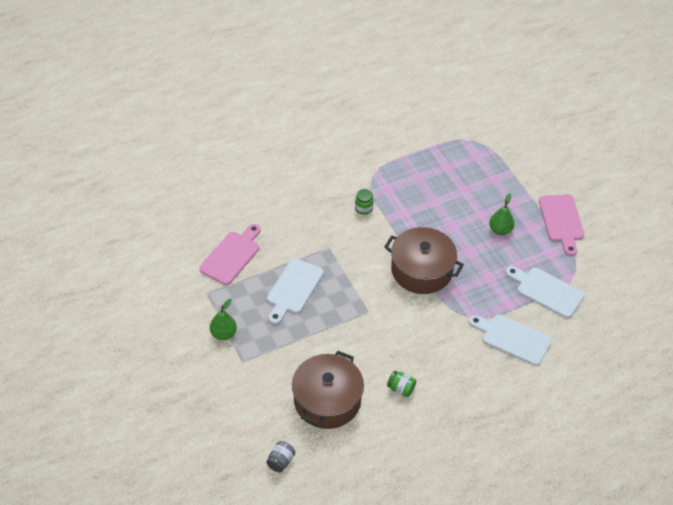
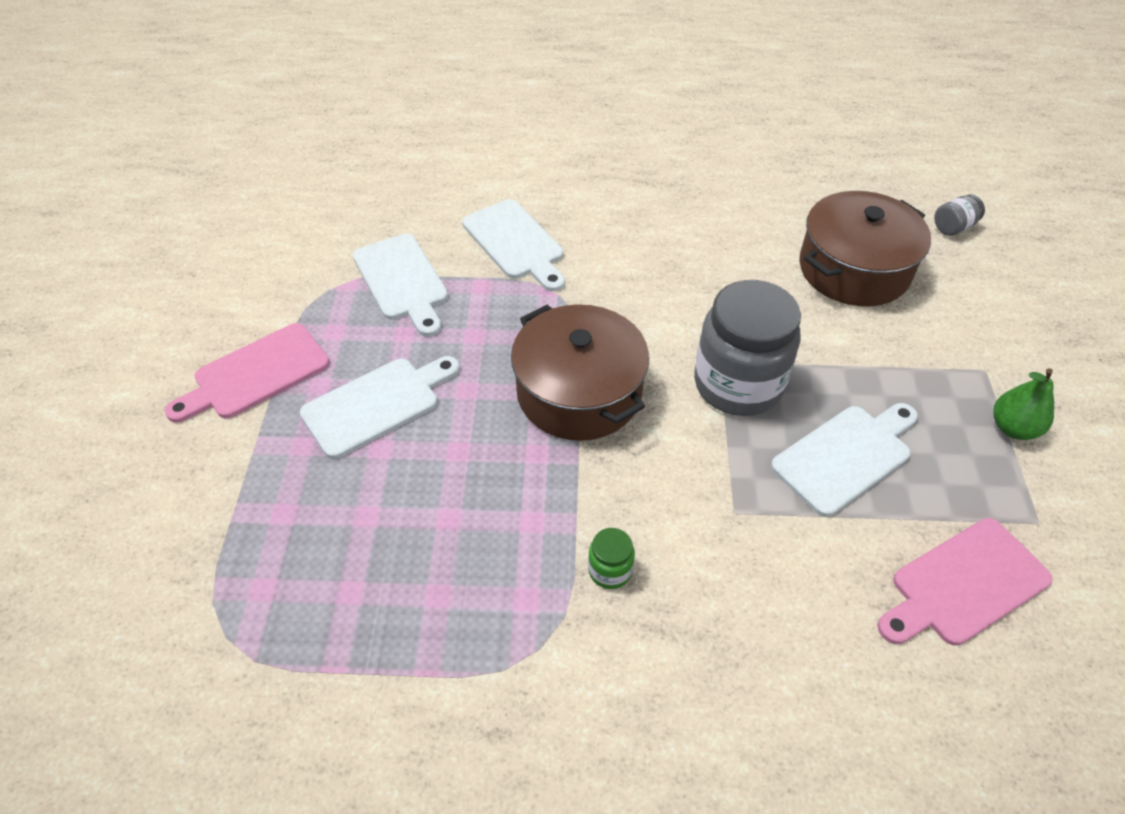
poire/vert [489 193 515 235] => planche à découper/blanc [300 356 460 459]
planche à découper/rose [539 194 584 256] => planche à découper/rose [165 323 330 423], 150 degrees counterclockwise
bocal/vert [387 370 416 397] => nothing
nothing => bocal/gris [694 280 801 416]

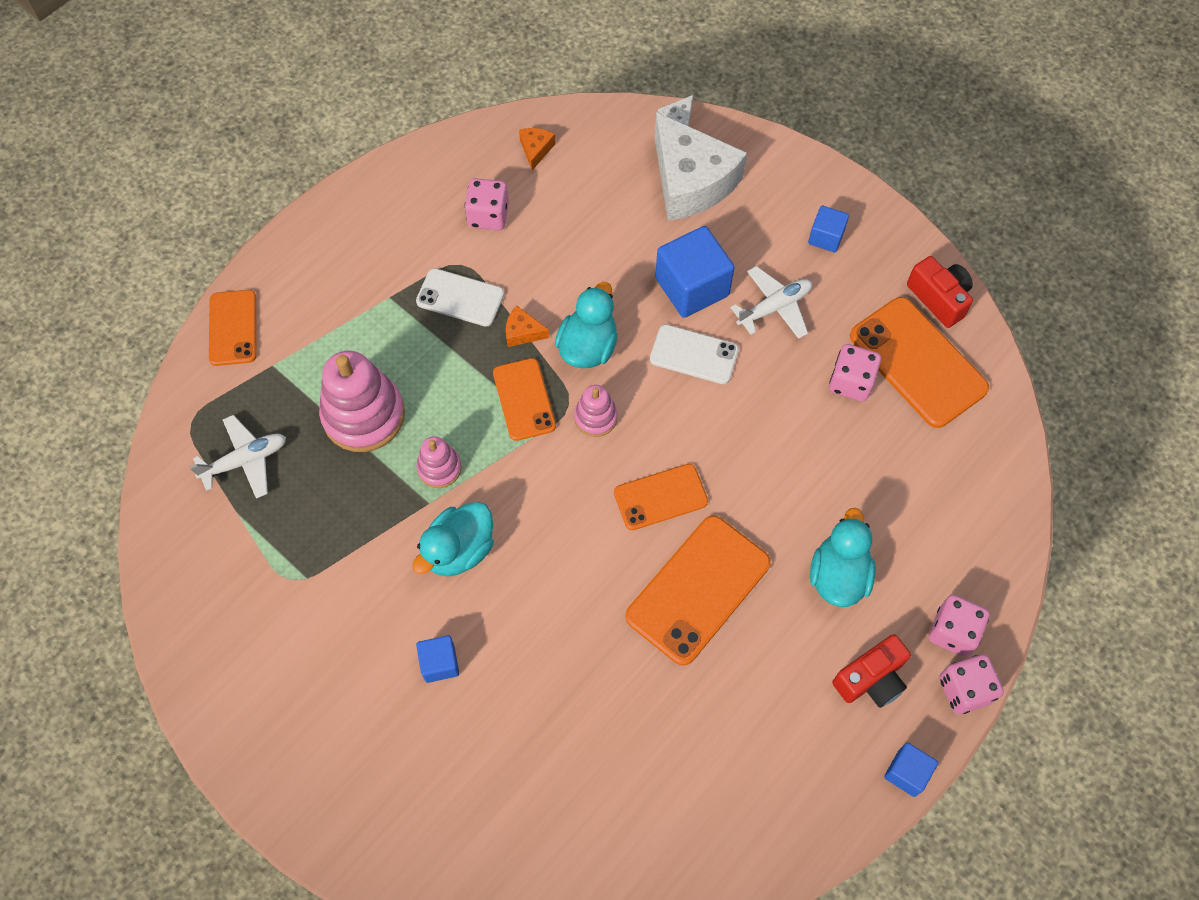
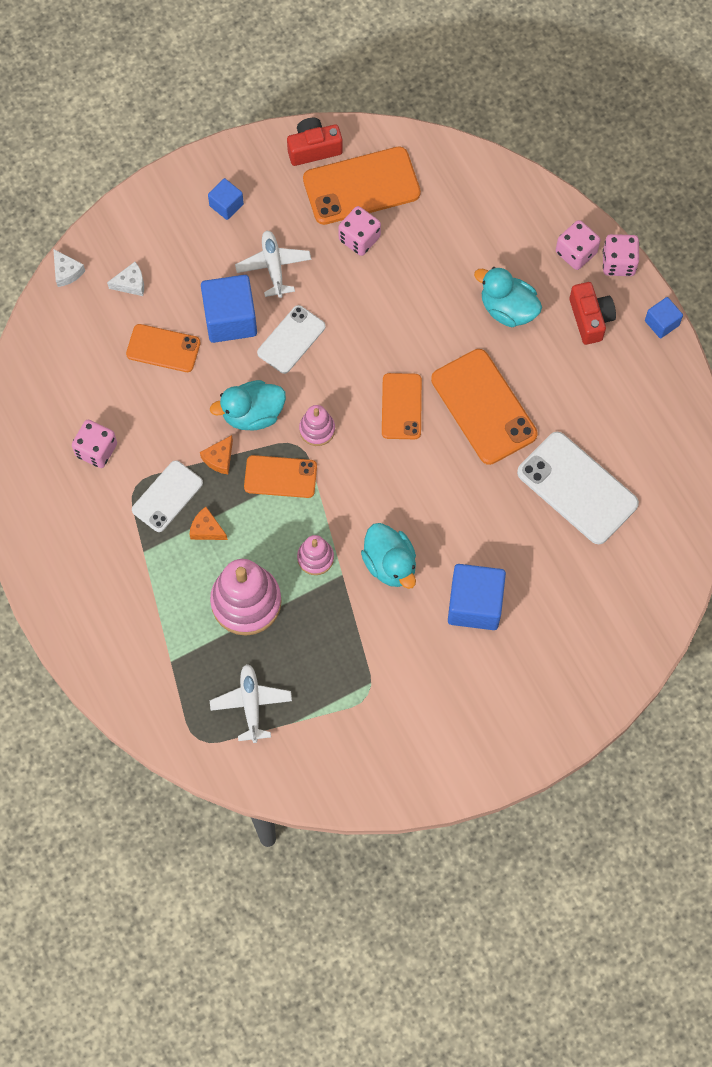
fromage/blanc [655 112 747 221] => fromage/blanc [107 262 144 296], x0.40
fromage/orange [519 128 556 170] => fromage/orange [189 507 228 540], relocated
canard/turquoise [555 282 618 368] => canard/turquoise [210 380 286 431], 60 degrees counterclockwise
téléphone/orange [209 290 257 366] => téléphone/orange [126 324 201 372], relocated
cube/bleu [416 635 459 683] => cube/bleu [448 564 506 630], x1.85
nothing => téléphone/blanc [517 432 639 544]

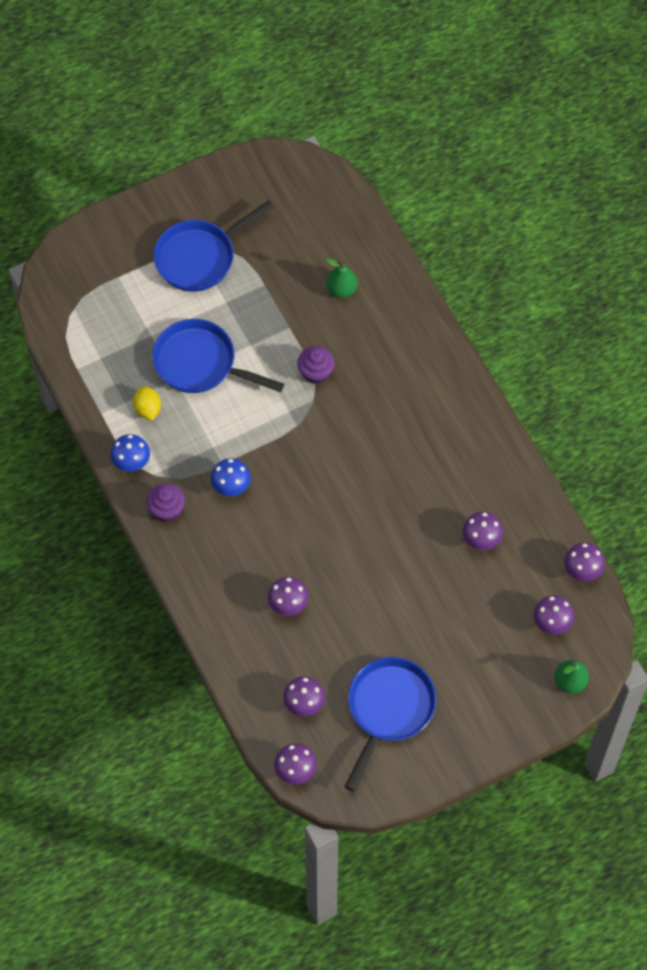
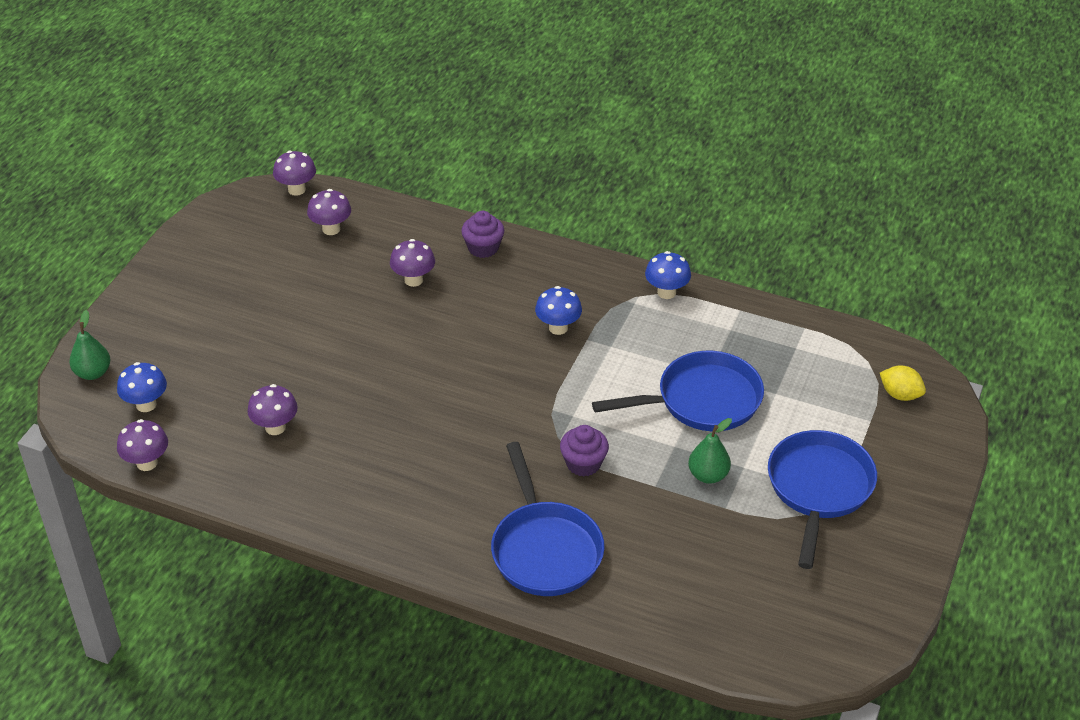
poire/vert [326 258 358 298] => poire/vert [688 418 732 484], relocated
citron/jaune [133 386 161 421] => citron/jaune [880 365 926 401], relocated
muffin/violet [147 483 185 522] => muffin/violet [461 211 504 258], relocated
champignon/violet [534 595 575 635] => champignon/bleu [117 362 167 412]
poêle/bleu [345 657 436 792] => poêle/bleu [491 442 605 596], relocated

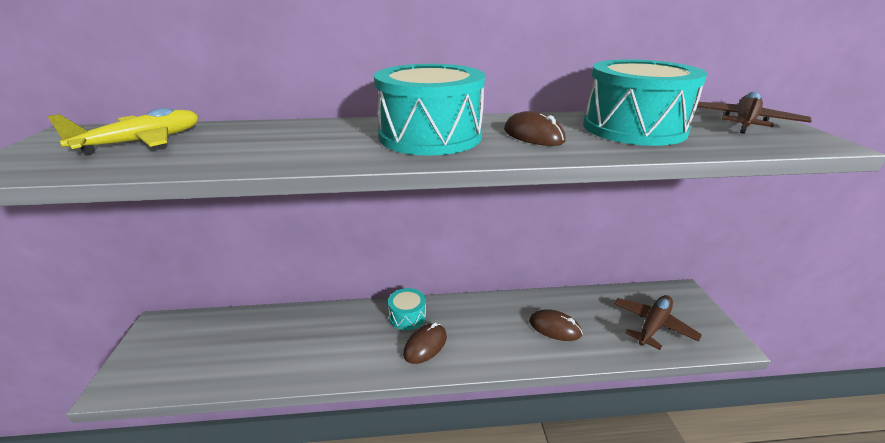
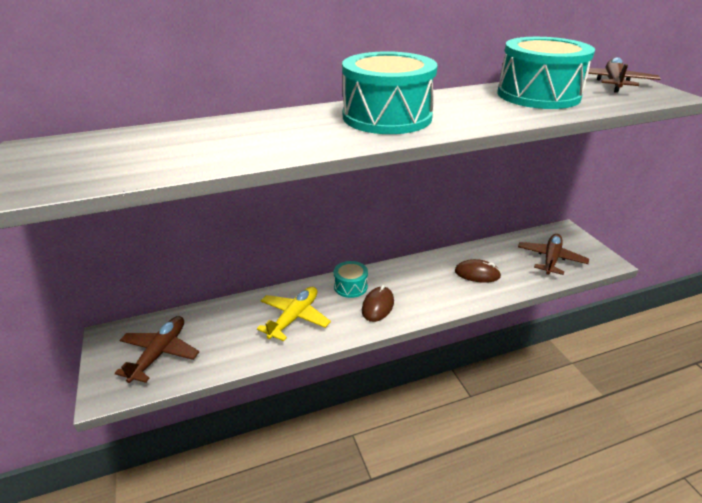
avion/jaune [48 108 199 155] => avion/jaune [257 287 331 341], relocated
souris/marron [504 111 566 146] => nothing
nothing => avion/marron [114 316 199 383]

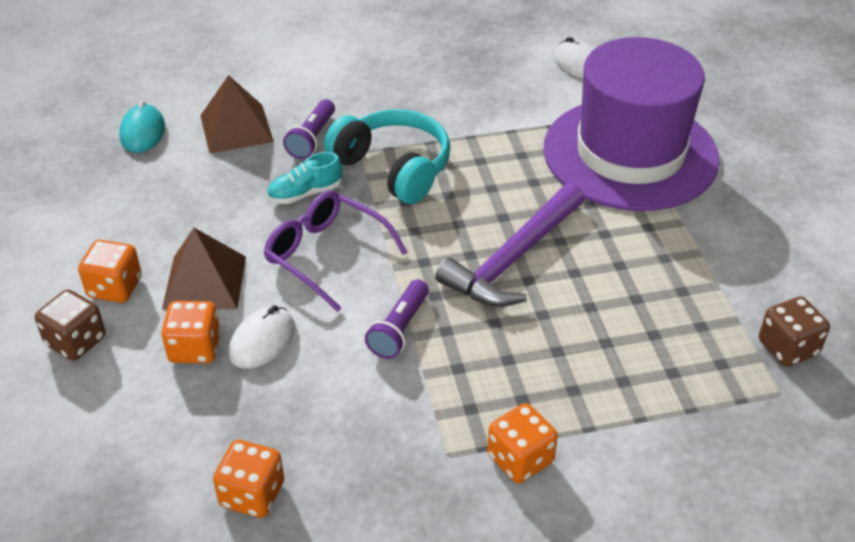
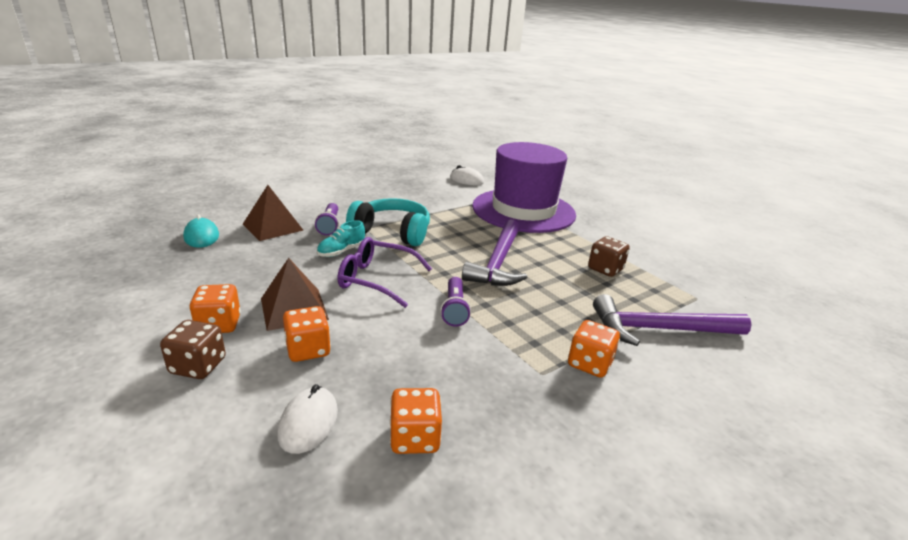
dé/marron [759 296 830 367] => dé/marron [588 236 630 277], relocated
souris/blanc [229 305 295 369] => souris/blanc [278 384 338 454], relocated
nothing => marteau/violet [593 294 752 346]

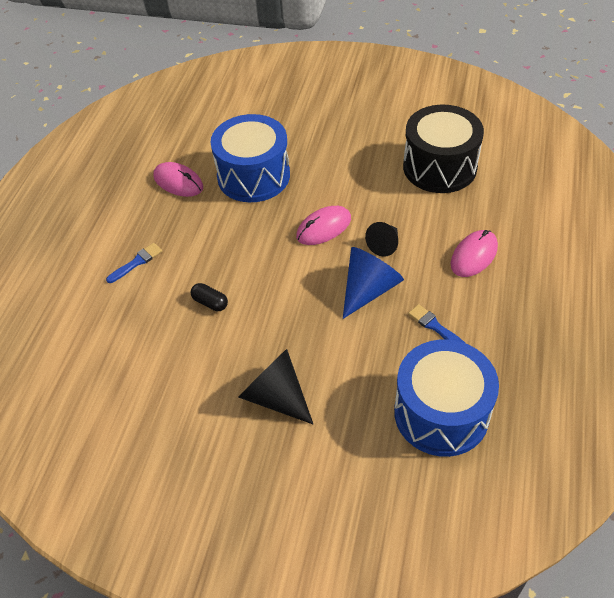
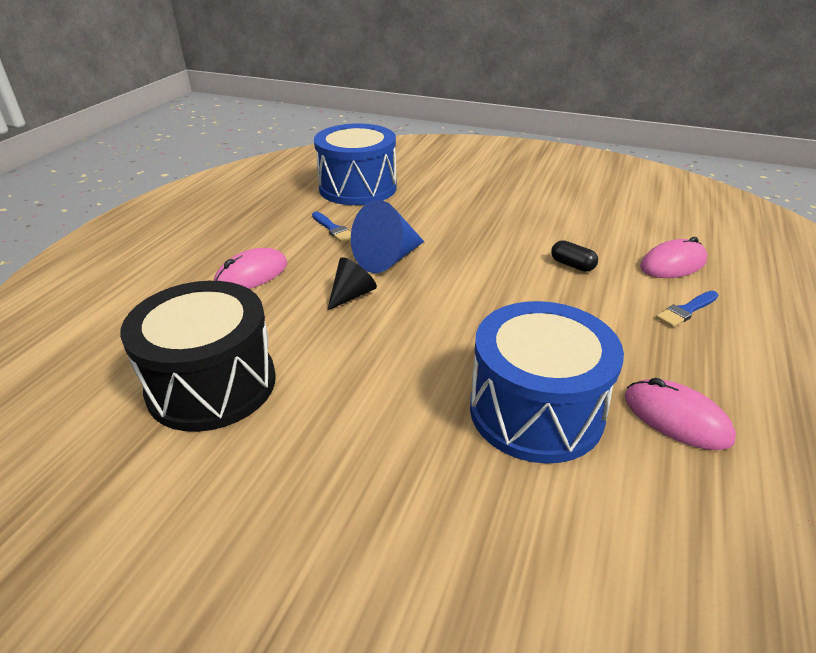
souris/rose [296 206 351 245] => souris/rose [640 237 707 278], relocated
cône/noir [239 349 313 424] => nothing

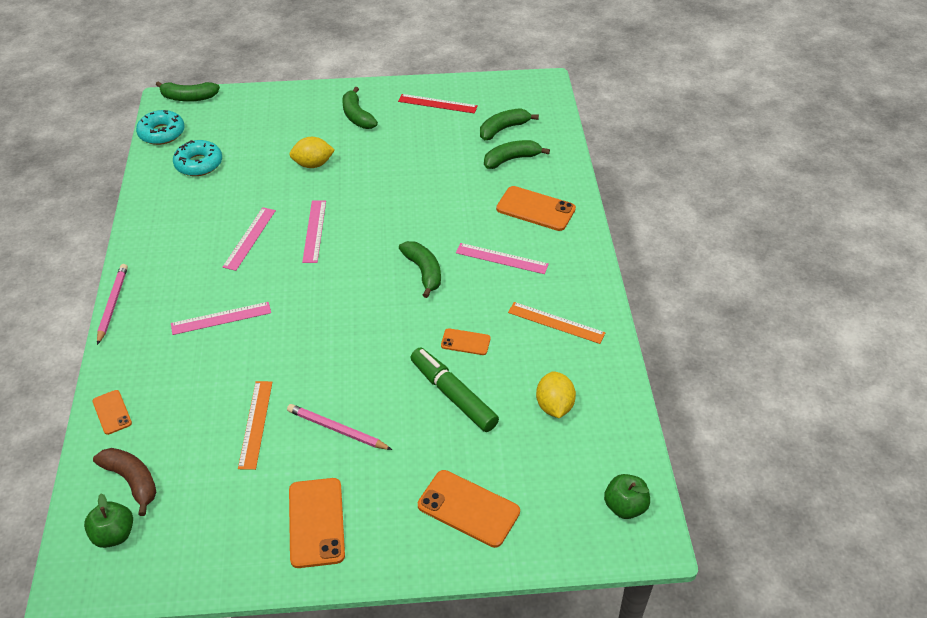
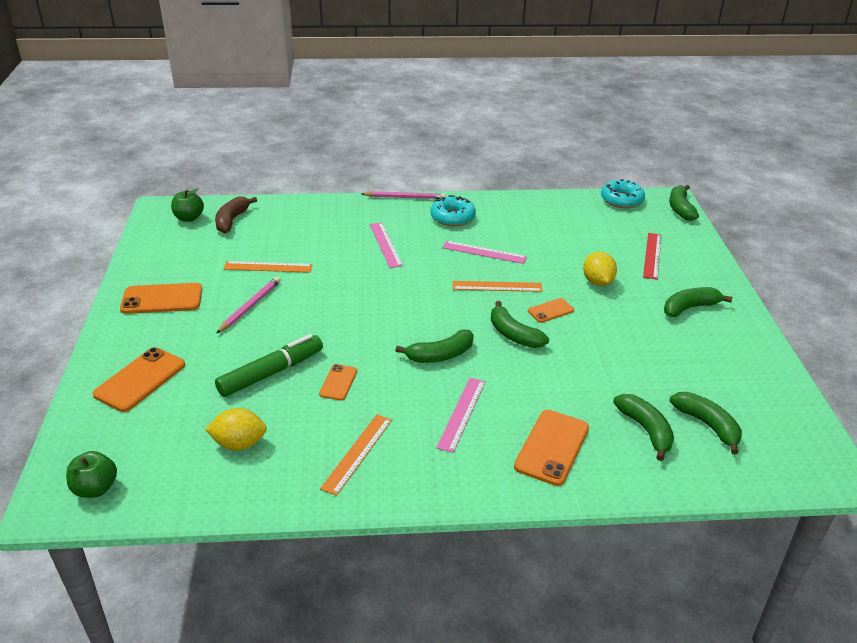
règle/rouge [398 94 478 114] => règle/rouge [643 233 662 280], relocated
beignet/turquoise [173 140 222 176] => beignet/turquoise [430 195 476 226], relocated
règle/rose [302 200 326 263] => règle/orange [453 281 542 292]
téléphone/orange [93 390 132 435] => téléphone/orange [528 298 574 323], relocated
banane/marron [93 448 156 516] => banane/marron [215 196 257 233], 150 degrees clockwise
nothing => banane/vert [491 301 549 348]

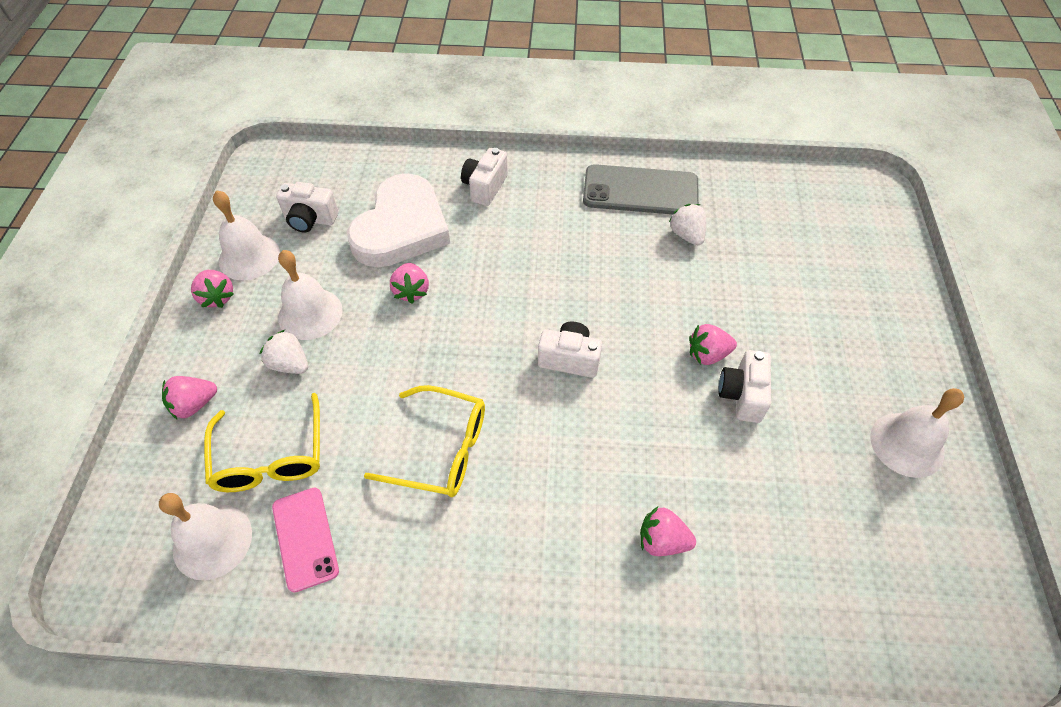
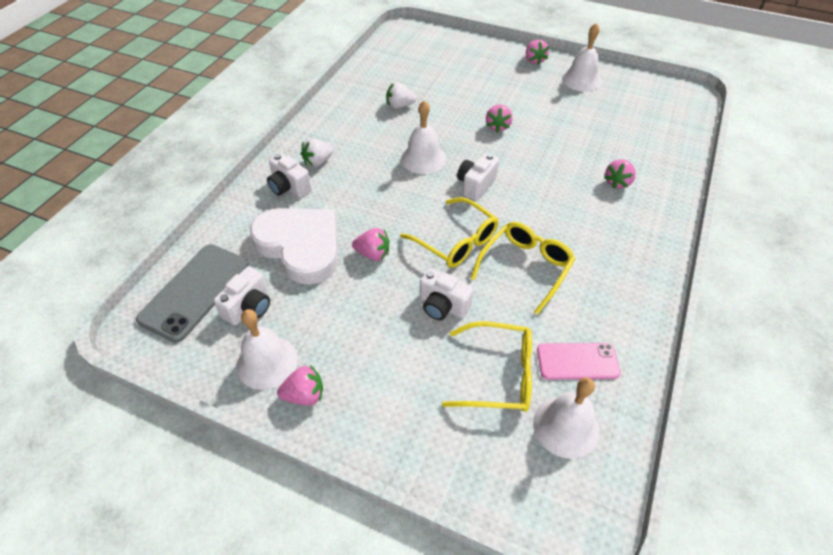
téléphone/gris [583 164 699 214] => téléphone/gris [136 244 248 343], relocated
cloche/blanc [278 250 343 340] => cloche/blanc [401 100 446 174], relocated
fraise/blanc [260 330 308 374] => fraise/blanc [301 139 334 167], relocated
appareil photo/blanc [718 350 771 423] => appareil photo/blanc [420 268 473 320], relocated
fraise/rose [162 376 217 419] => fraise/rose [526 39 549 65], relocated
nothing => lunettes/jaune [400 197 499 268]

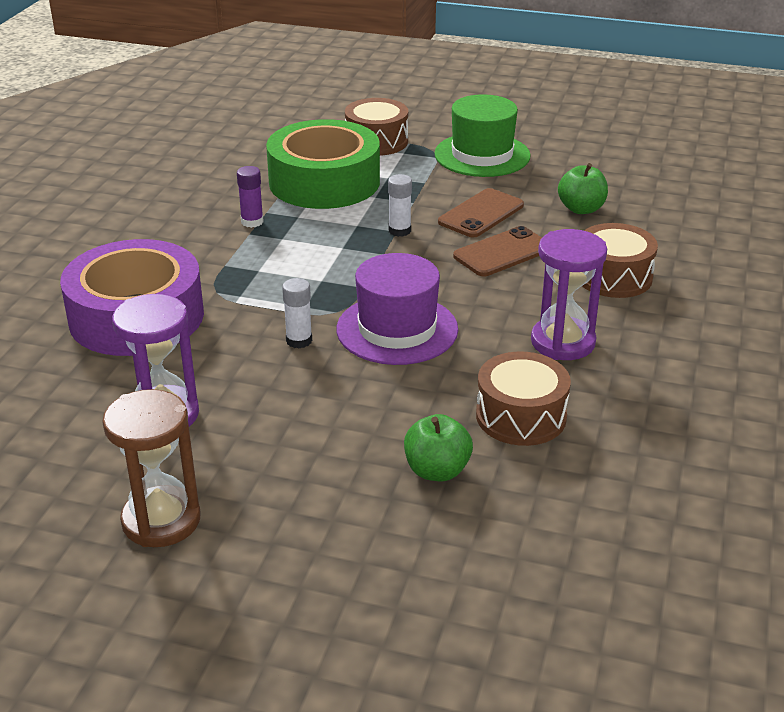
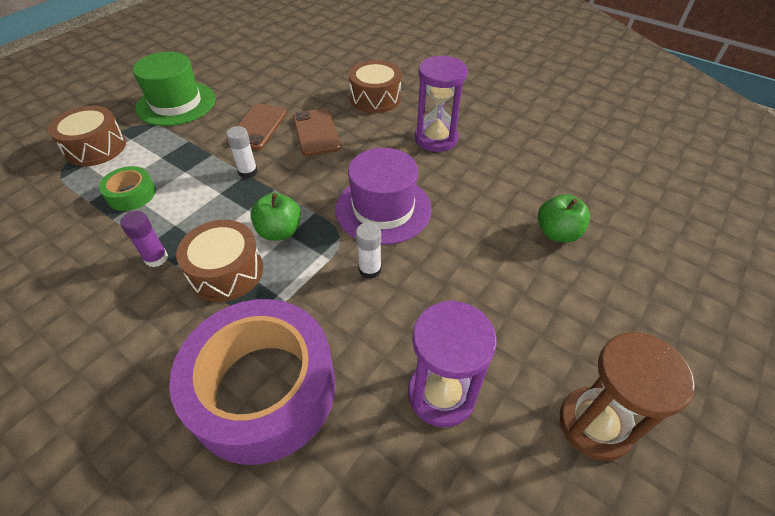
ruban adhésif/vert [266 119 380 209] => ruban adhésif/vert [99 166 156 211], x0.44
pomme/vert [558 163 608 214] => pomme/vert [250 193 301 241], relocated
téléphone/marron [438 188 524 237] => téléphone/marron [226 104 287 150], 45 degrees clockwise
tambour/marron [476 351 571 446] => tambour/marron [176 220 263 302], relocated

